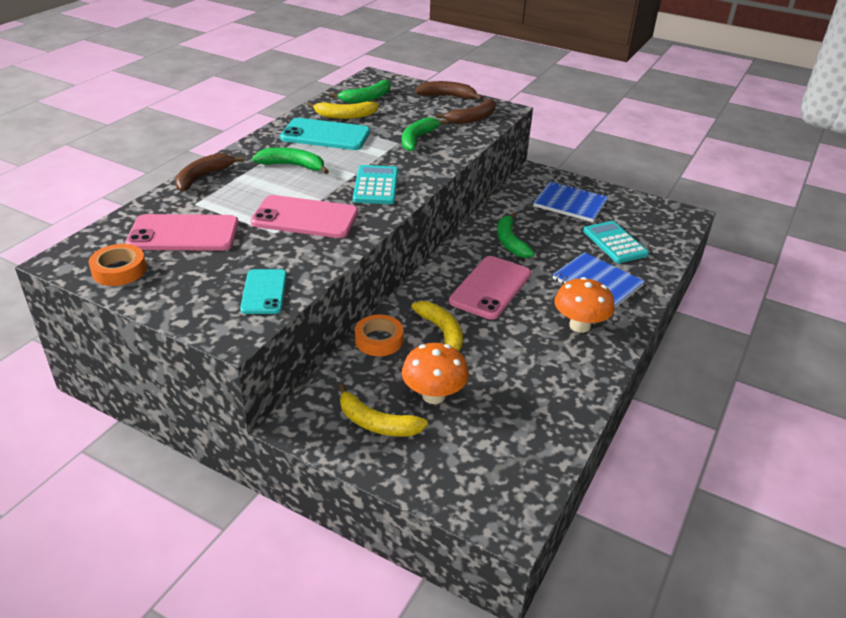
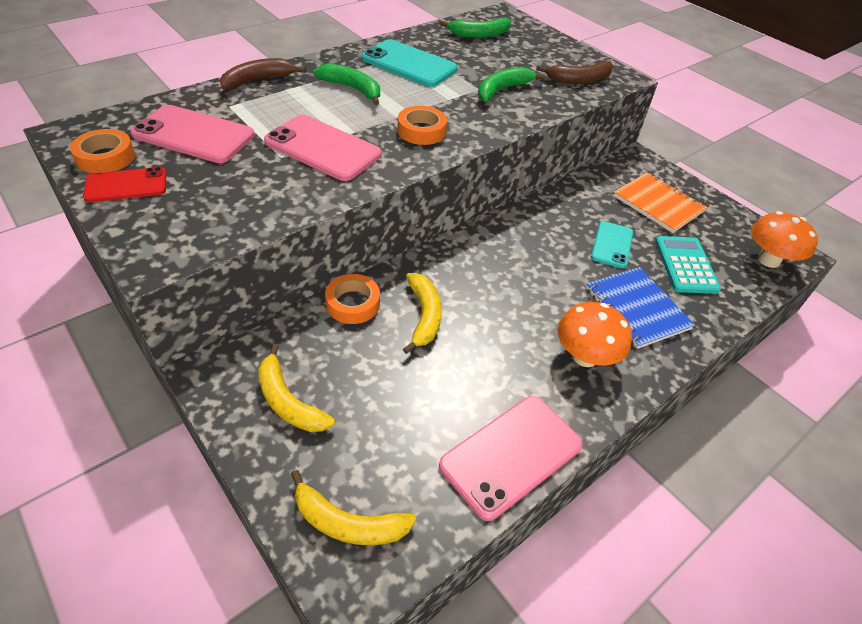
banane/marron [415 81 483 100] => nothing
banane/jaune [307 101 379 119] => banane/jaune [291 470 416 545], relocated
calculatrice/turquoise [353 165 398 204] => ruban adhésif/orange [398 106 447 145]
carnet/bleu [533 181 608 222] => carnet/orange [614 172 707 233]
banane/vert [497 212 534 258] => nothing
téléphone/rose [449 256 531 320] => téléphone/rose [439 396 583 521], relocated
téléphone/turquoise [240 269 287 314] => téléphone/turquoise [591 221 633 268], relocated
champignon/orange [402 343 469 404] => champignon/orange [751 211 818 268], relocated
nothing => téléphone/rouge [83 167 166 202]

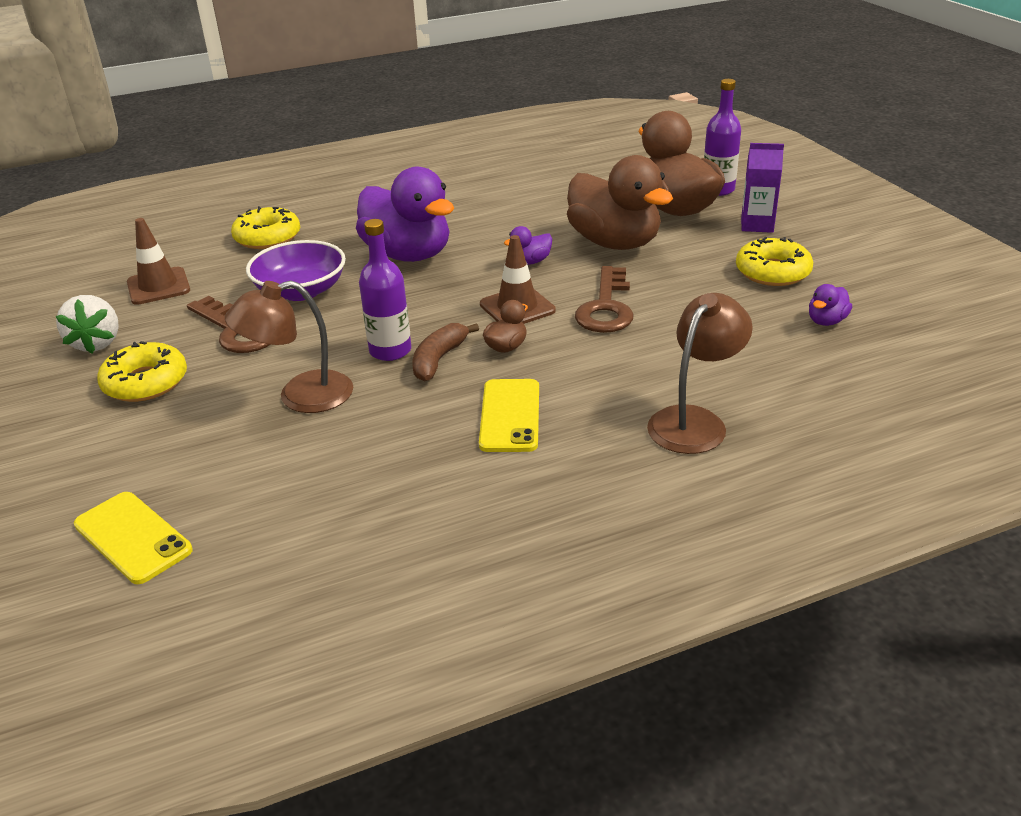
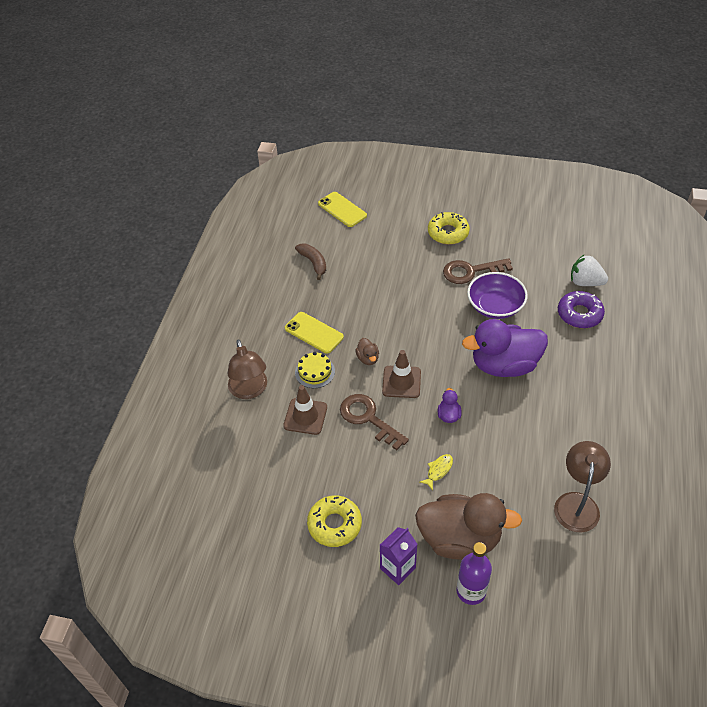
canard/marron [567 155 673 250] => poisson/jaune [420 454 453 491]
beignet/jaune [231 206 300 249] => beignet/violet [558 291 605 328]
cône de chantier/marron [127 218 190 305] => cône de chantier/marron [283 385 327 435], relocated
bouteille/violet [359 219 411 361] => nothing
lampe/marron [225 280 353 413] => lampe/marron [554 441 611 533], relocated
canard/violet [809 284 852 326] => nothing
fraise/blanc [55 295 119 354] => fraise/blanc [571 254 608 286], relocated
banane/marron [412 323 479 382] => banane/marron [295 244 326 280], relocated
téléphone/jaune [74 492 193 584] => téléphone/jaune [318 192 367 227], 60 degrees clockwise
nothing => gâteau/jaune [295 352 335 388]

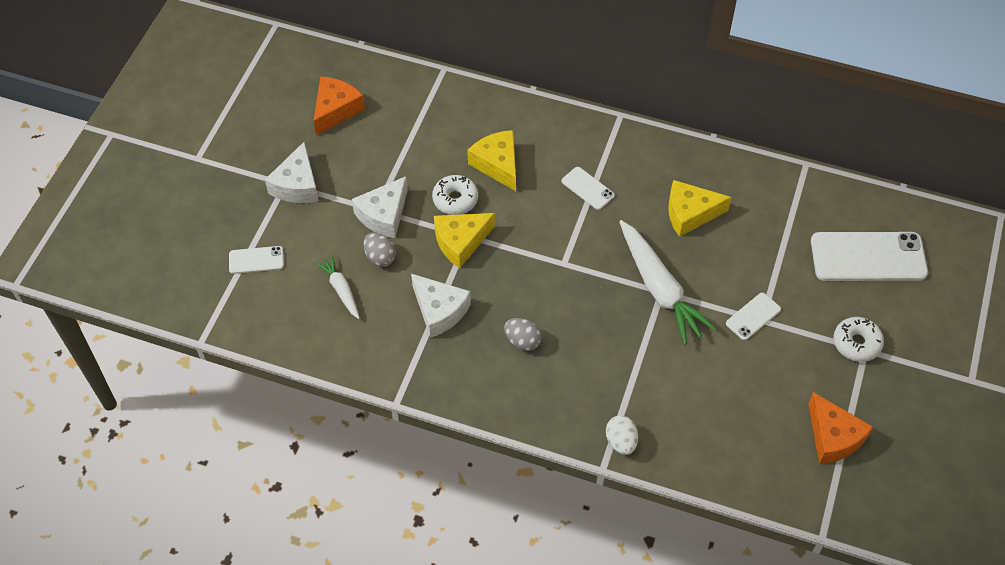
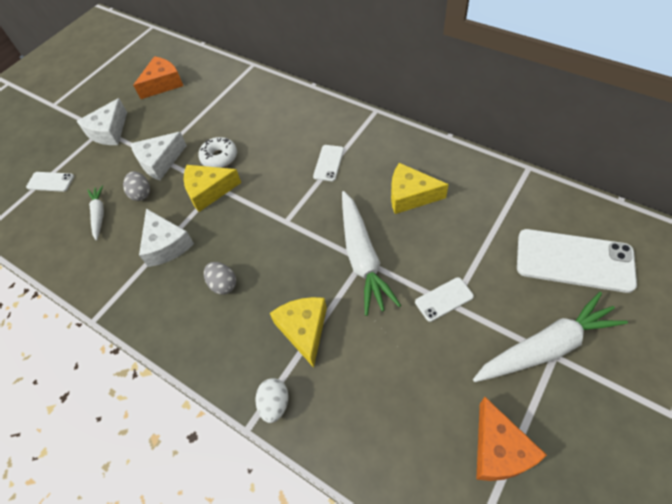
fromage/jaune [467 130 516 191] => fromage/jaune [270 297 327 368], relocated
téléphone/blanc [561 167 615 210] => téléphone/blanc [313 145 344 181], 45 degrees clockwise
beignet/blanc [833 317 884 362] => carotte/blanc [473 292 628 382]

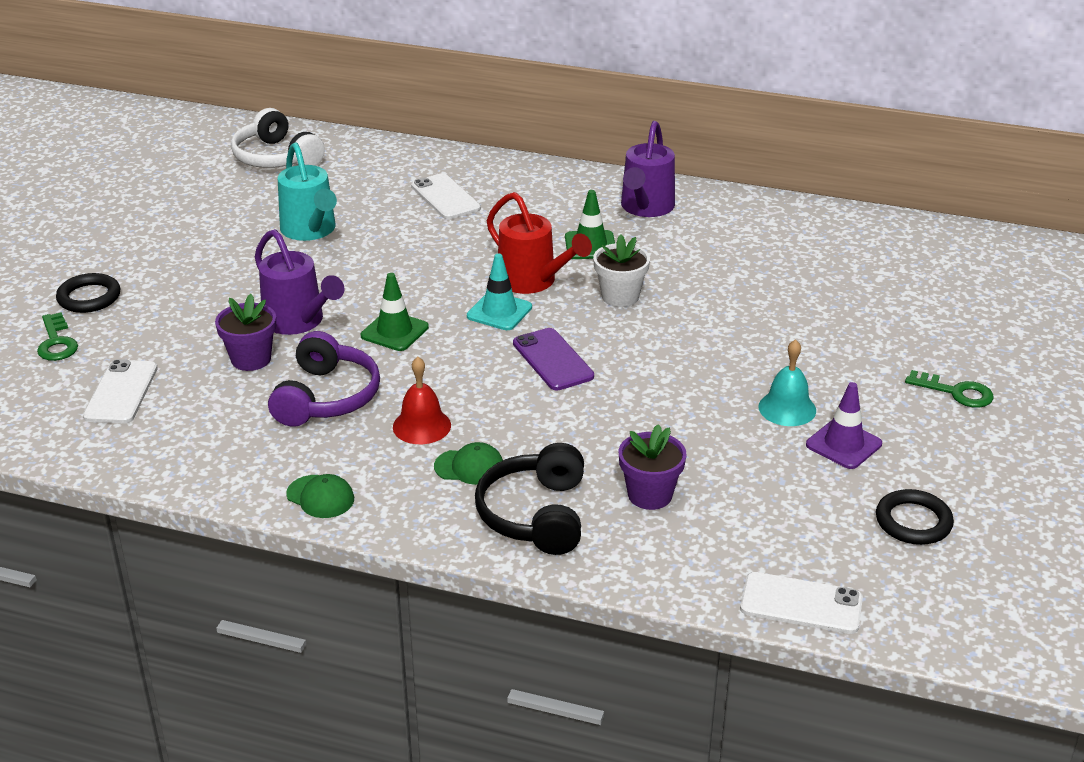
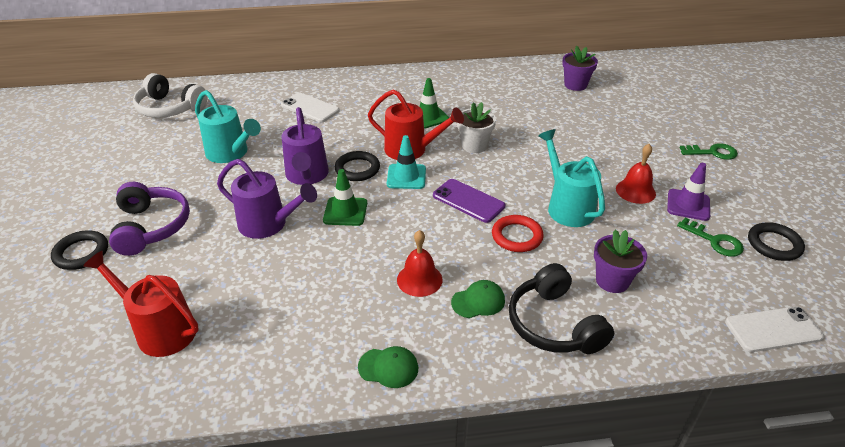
arrosoir/violet [621 121 675 217] => arrosoir/violet [281 107 329 185], relocated
pot de fleurs/violet [215 294 276 371] => pot de fleurs/violet [562 46 598 91], relocated
clé/vert [37 312 78 361] => clé/vert [677 218 744 257], relocated
casque audio/violet [268 331 380 427] => casque audio/violet [109 182 190 256], relocated
cloche/turquoise [758 339 816 426] => cloche/rouge [616 144 656 204]
téléphone/blanc [83 359 158 424] => arrosoir/rouge [83 251 199 357]
nothing => arrosoir/turquoise [538 129 605 227]
nothing => anneau/noir [335 151 380 181]
nothing => anneau/rouge [492 215 544 252]

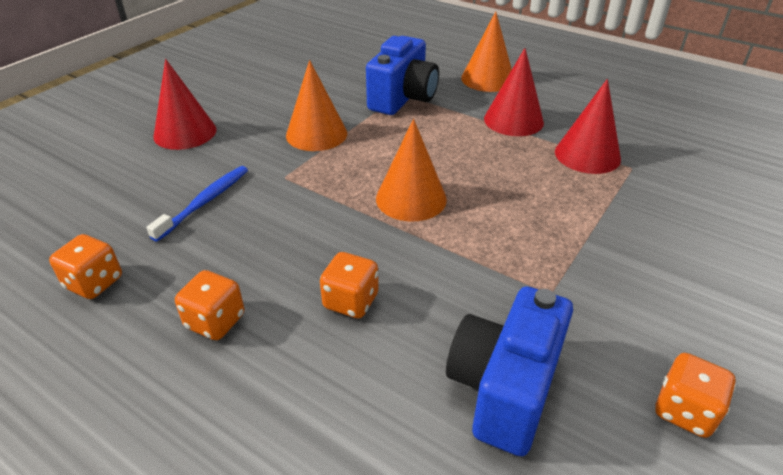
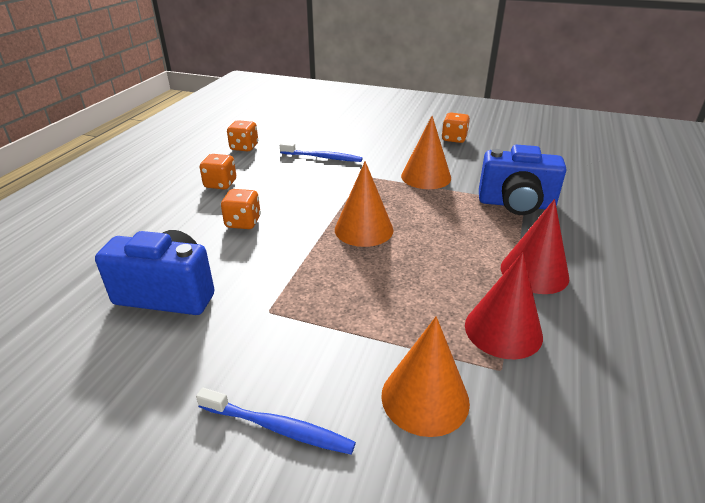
cône/orange [461 11 512 92] => cône/orange [381 316 470 437], relocated
cône/rouge [153 59 217 150] => nothing
dé/orange [655 353 736 438] => dé/orange [441 113 470 143], relocated
nothing => brosse à dents/bleu [196 388 356 455]

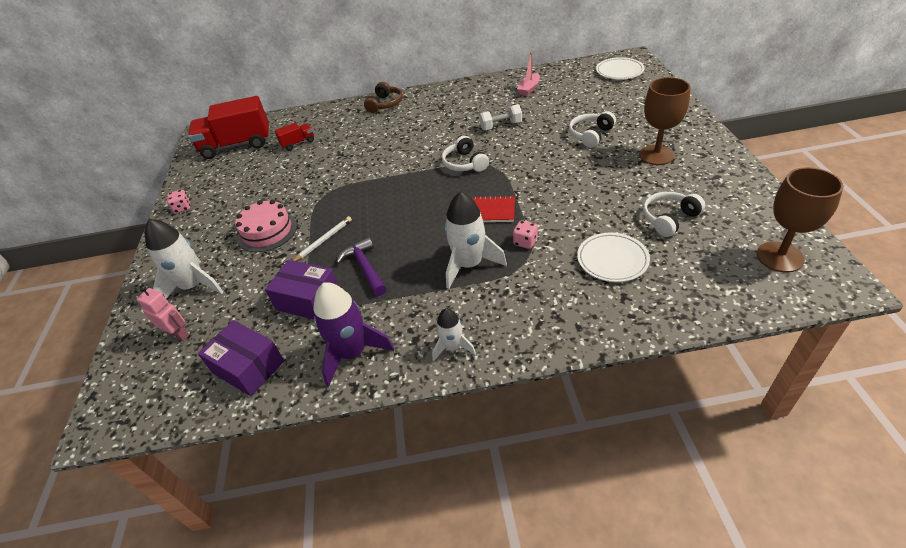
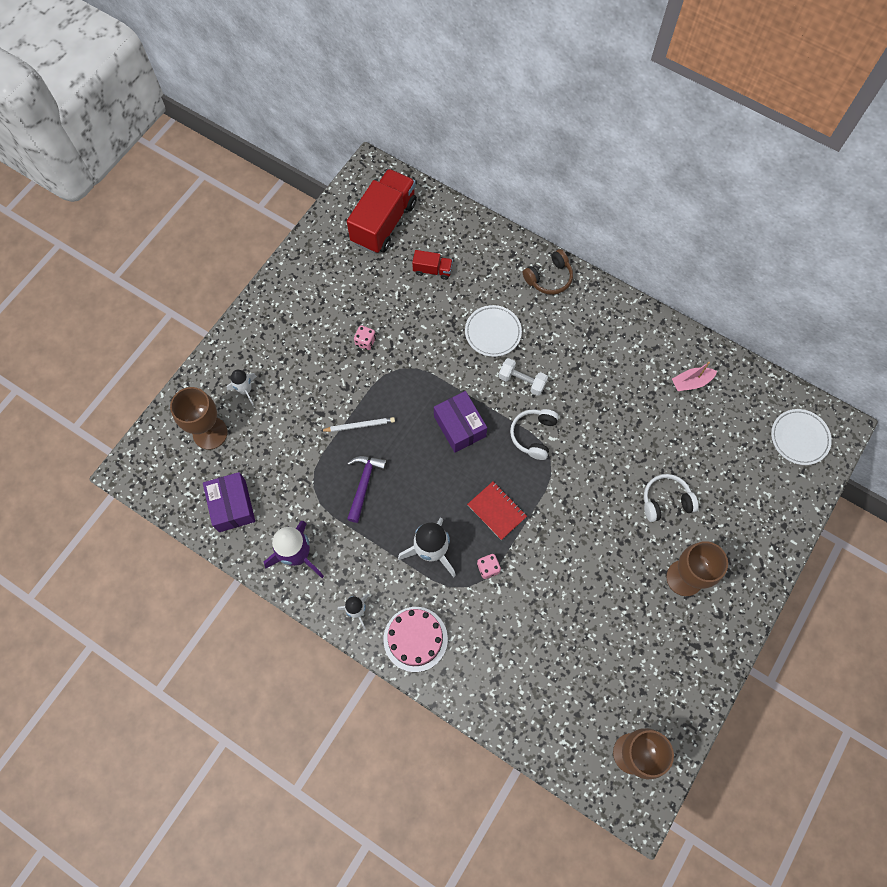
camion/rouge [188 96 270 159] => camion/rouge [347 169 417 254], 90 degrees clockwise
haltère/blanc [479 104 522 130] => haltère/blanc [499 358 548 396], relocated
dé/rose [167 189 190 213] => dé/rose [354 326 376 350], relocated
casque audio/blanc [643 191 705 237] => nothing
gâteau/rose [235 200 297 252] => gâteau/rose [383 607 448 672], relocated
fusée/blanc [145 219 223 299] => fusée/blanc [227 370 257 405], x0.57
assiette/blanc [577 233 650 282] => assiette/blanc [465 305 522 357], relocated
boîte/violet [265 260 339 319] => boîte/violet [434 391 487 453], relocated
robot/rose [136 286 189 341] => verre à pied/marron [170 387 228 450]

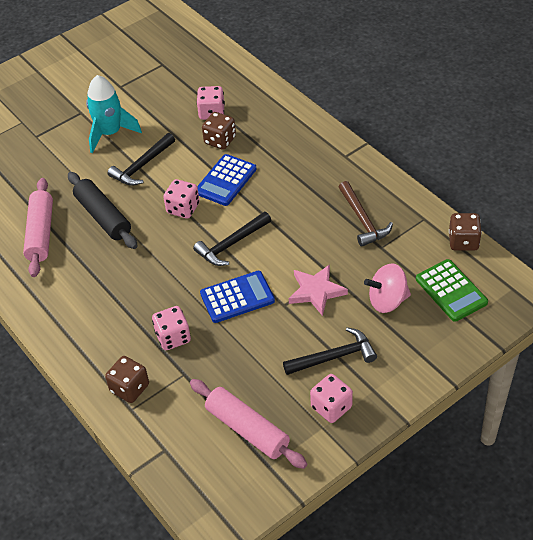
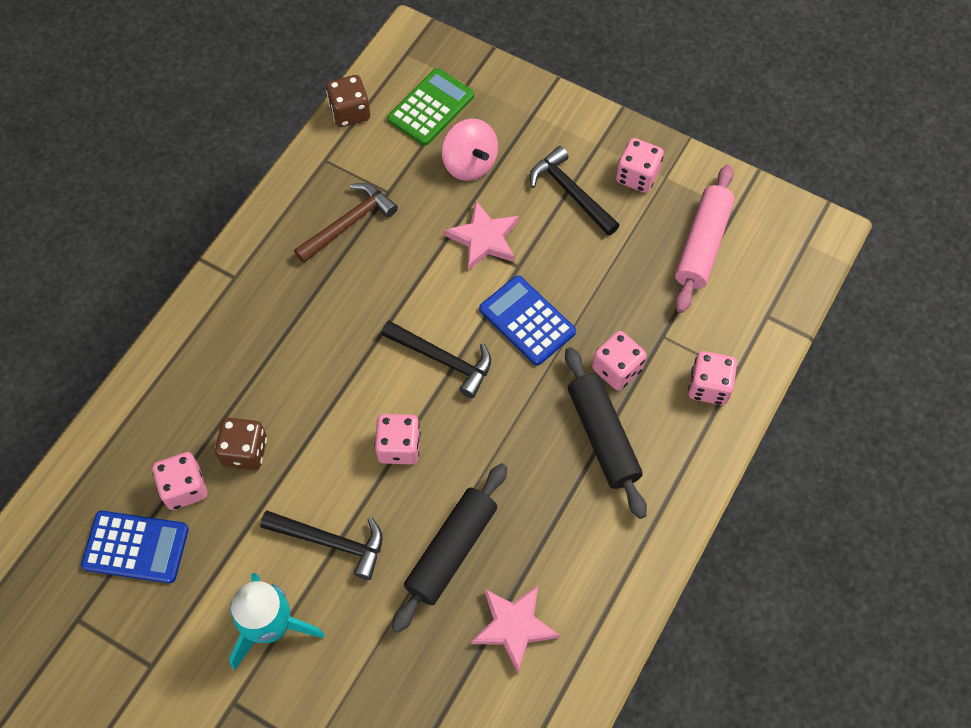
calculatrice/bleu [197 154 257 206] => calculatrice/bleu [81 511 189 583], relocated
rouleau à pâtisserie/rose [23 178 53 277] => étoile/rose [471 585 560 673]
dé/marron [105 356 149 403] => dé/rose [688 351 737 405]
nothing => rouleau à pâtisserie/noir [565 347 647 519]

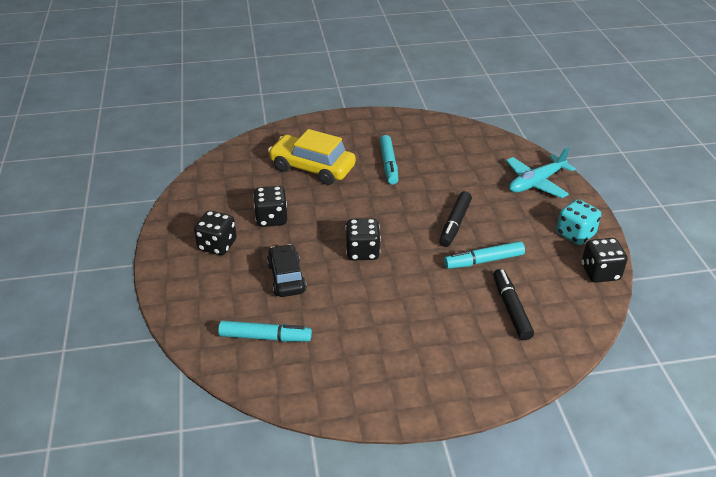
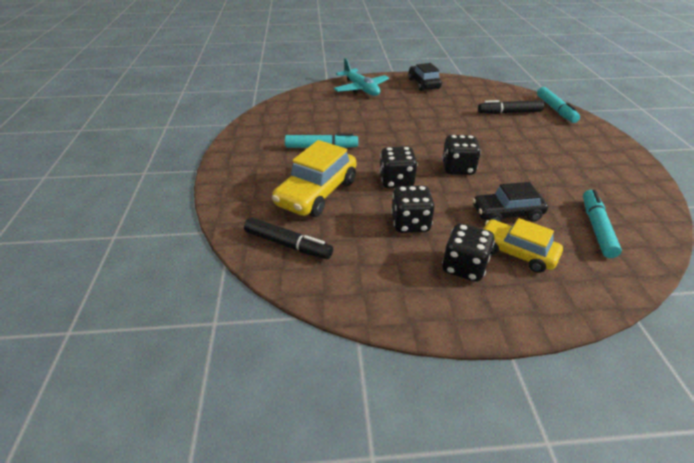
feutre/noir [439 191 472 247] => feutre/noir [244 217 333 259], relocated
dé/turquoise [556 199 601 245] => voiture/noir [408 63 442 91]
dé/noir [582 238 627 283] => dé/noir [380 147 417 188], relocated
feutre/turquoise [444 241 525 269] => feutre/turquoise [537 87 580 123], relocated
nothing => voiture/jaune [483 218 563 273]

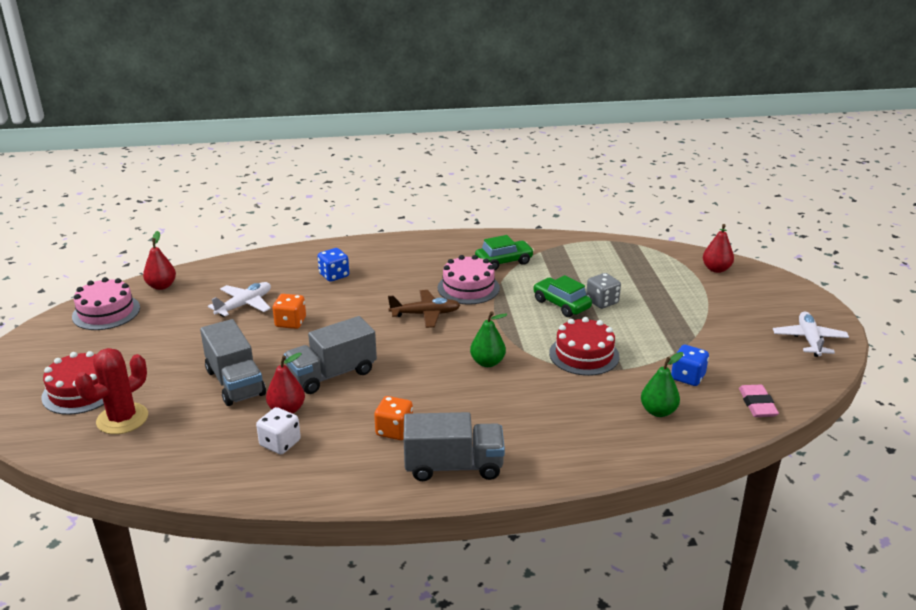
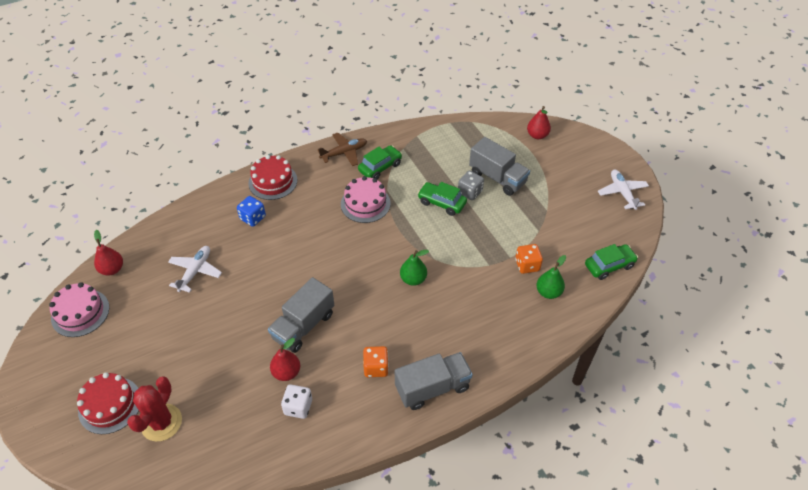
avion/marron [388 290 460 328] => avion/marron [318 133 367 166], relocated
dé/orange [273 294 306 329] => dé/orange [515 244 543 274], relocated
gâteau/rouge [549 317 619 376] => gâteau/rouge [248 155 297 200], relocated
camion/gris [200 319 266 406] => camion/gris [469 137 530 196], relocated
dé/bleu [671 345 709 386] => nothing
gomme/rose [739 385 779 417] => voiture/vert [585 244 638 280]

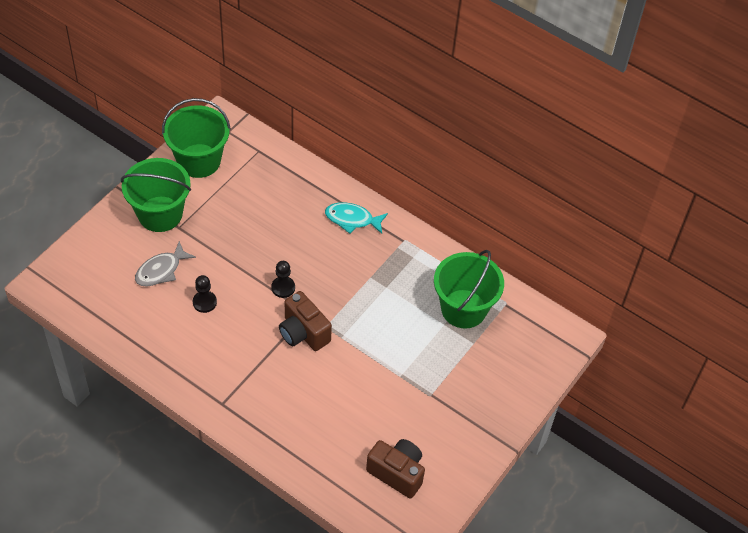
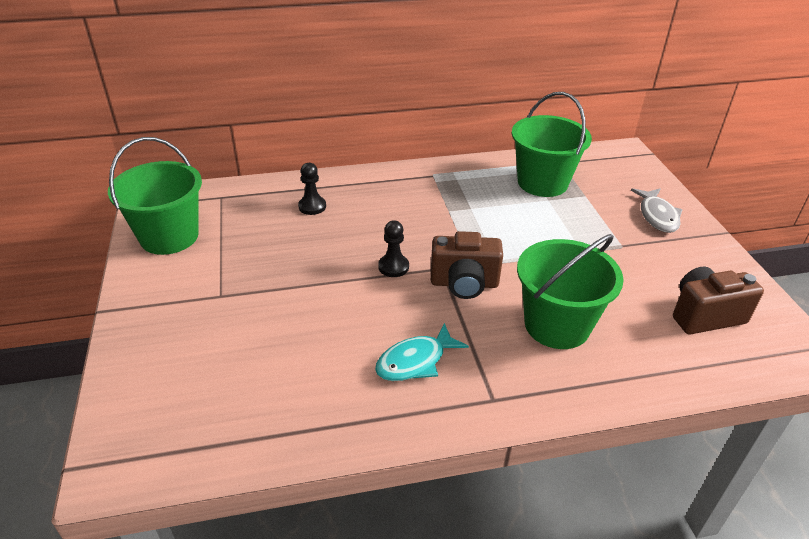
seau/vert [121 158 191 232] => seau/vert [517 234 624 349], relocated
poisson/turquoise [325 202 388 234] => poisson/turquoise [375 323 469 381], relocated
poisson/gris [135 241 196 287] => poisson/gris [631 188 683 233], relocated
pion/noir [193 275 217 313] => pion/noir [298 163 326 215], relocated

